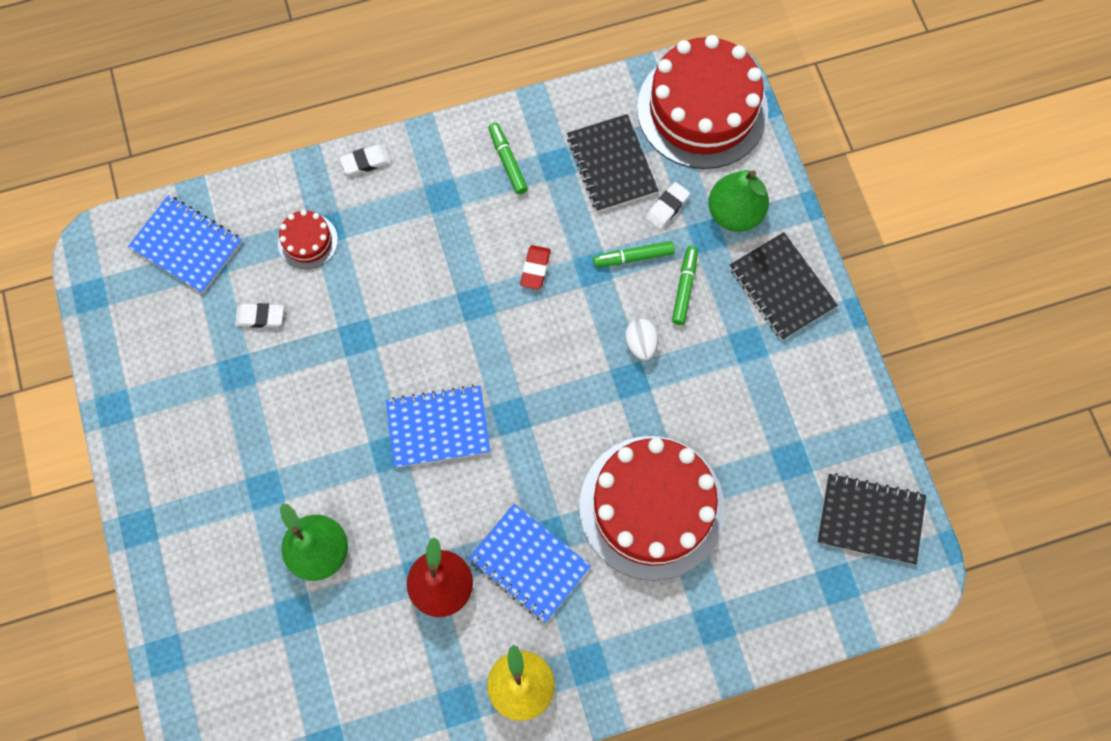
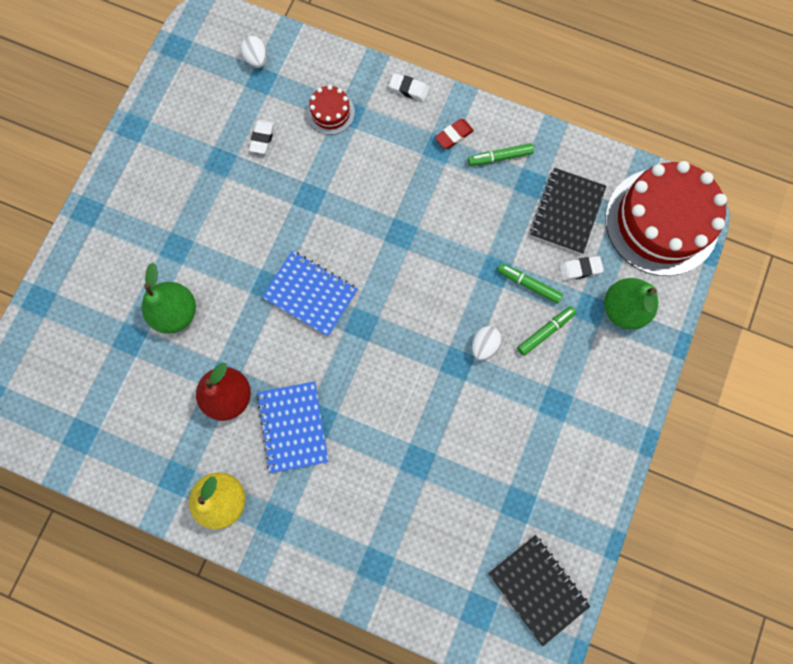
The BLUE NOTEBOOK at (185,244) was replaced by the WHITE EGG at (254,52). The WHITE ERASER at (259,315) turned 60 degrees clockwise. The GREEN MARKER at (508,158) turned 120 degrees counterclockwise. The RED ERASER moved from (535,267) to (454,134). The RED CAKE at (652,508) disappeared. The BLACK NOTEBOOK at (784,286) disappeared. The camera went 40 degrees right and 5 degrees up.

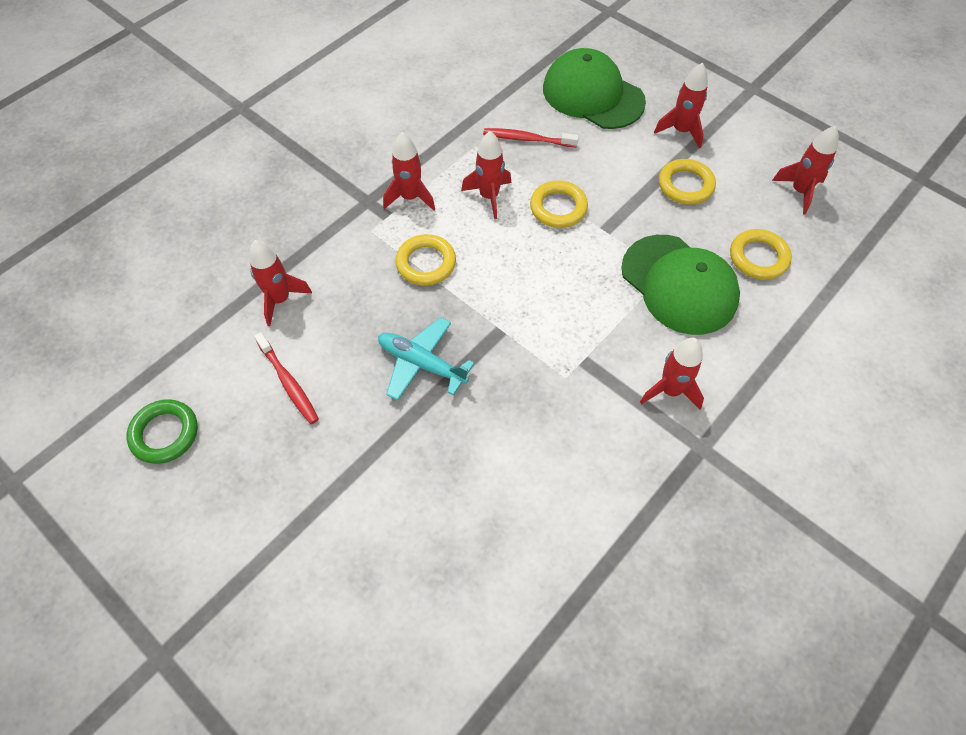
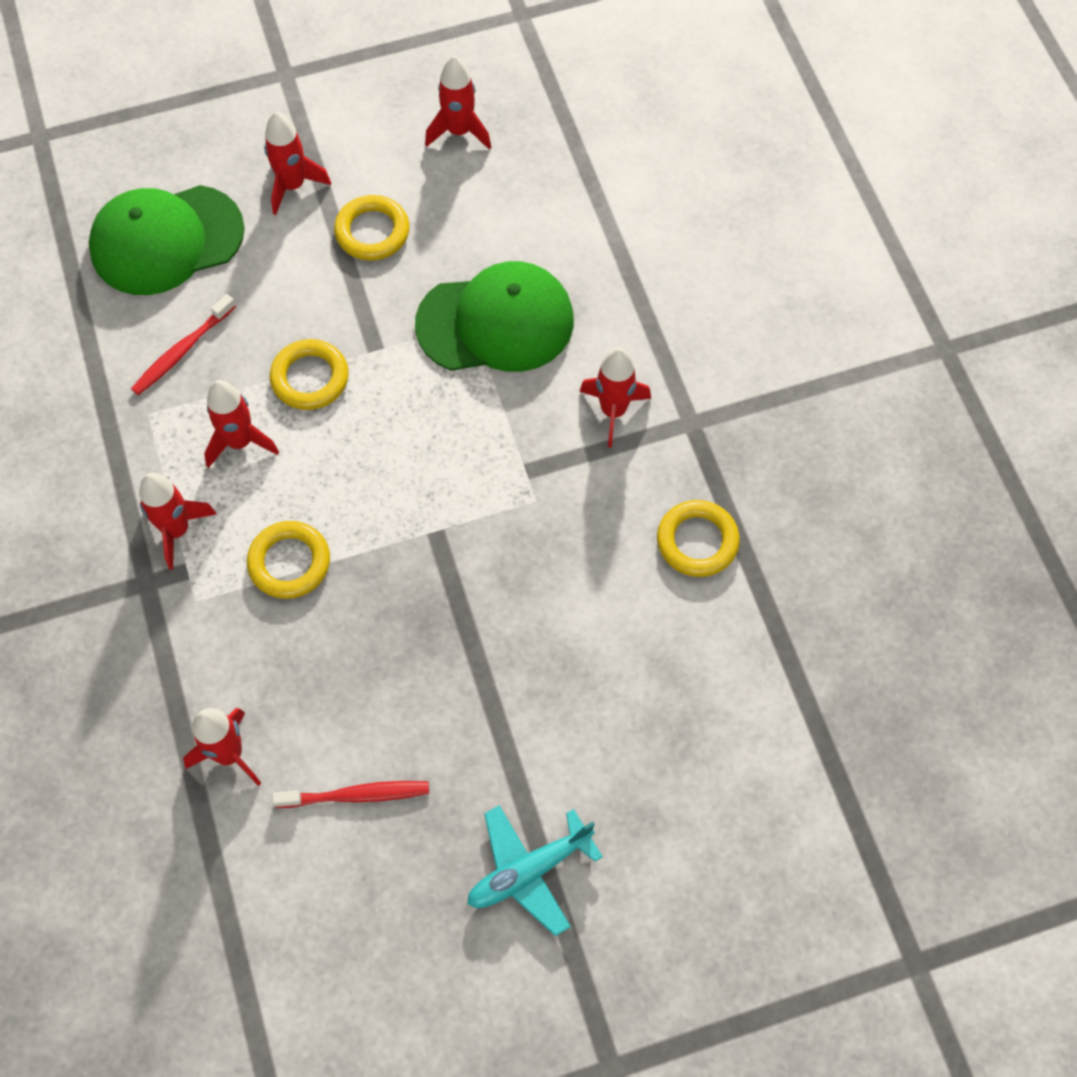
The GREEN RING at (162,431) disappeared. The TURQUOISE PLANE moved from (426,359) to (535,870). The YELLOW RING moved from (761,254) to (698,538). The camera went 60 degrees left and 5 degrees up.

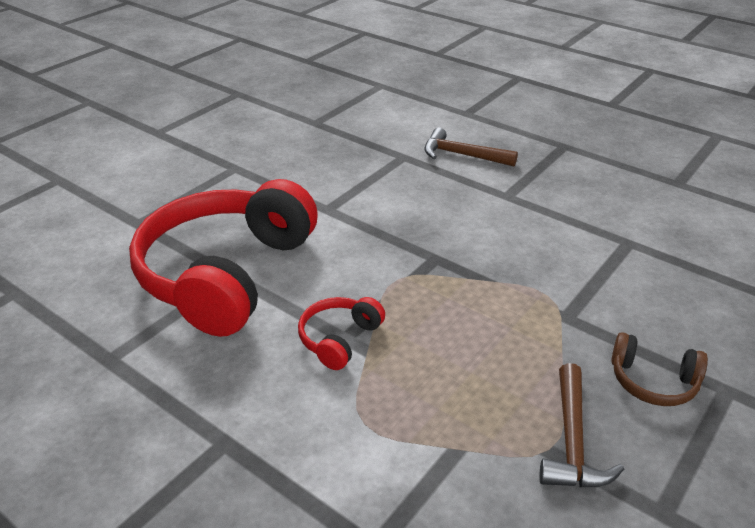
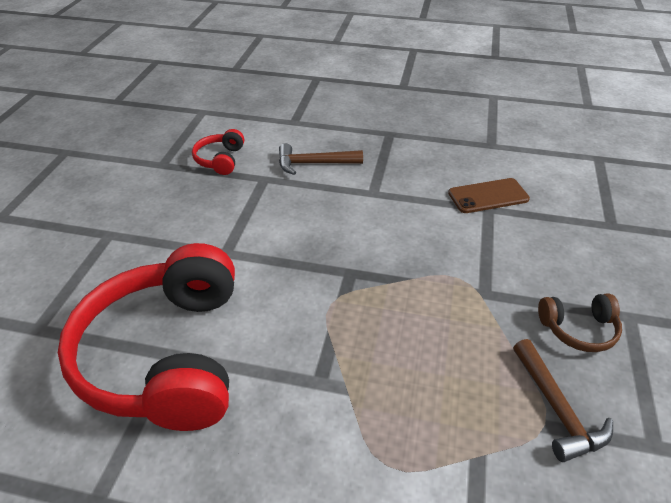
The RED HEADPHONES moved from (341,333) to (218,152). The BROWN PHONE at (489,195) appeared. The camera went 25 degrees left and 5 degrees up.

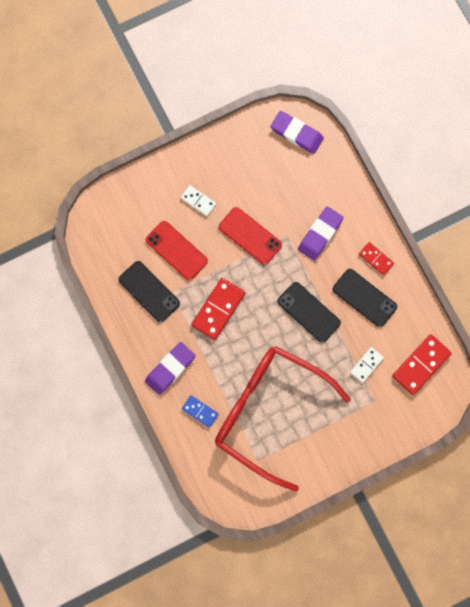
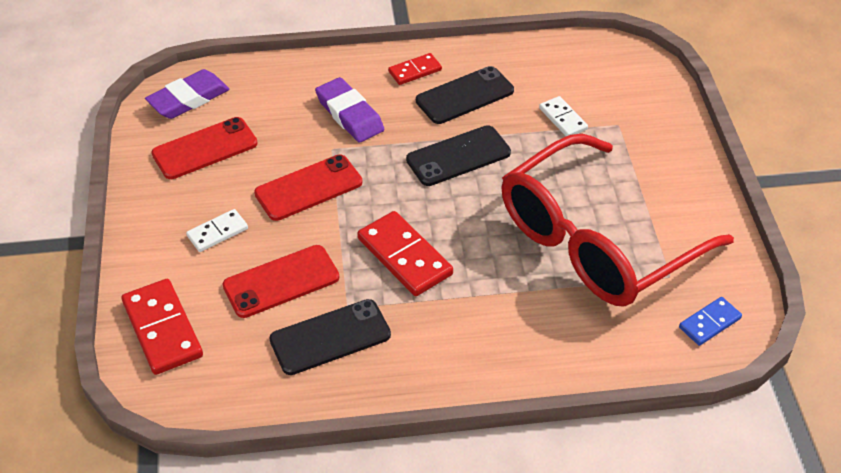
The PURPLE ERASER at (170,368) disappeared. The BLUE DOMINO moved from (200,411) to (710,321). The RED DOMINO moved from (422,364) to (162,327). The RED PHONE at (205,148) appeared. The camera went 70 degrees left and 30 degrees down.

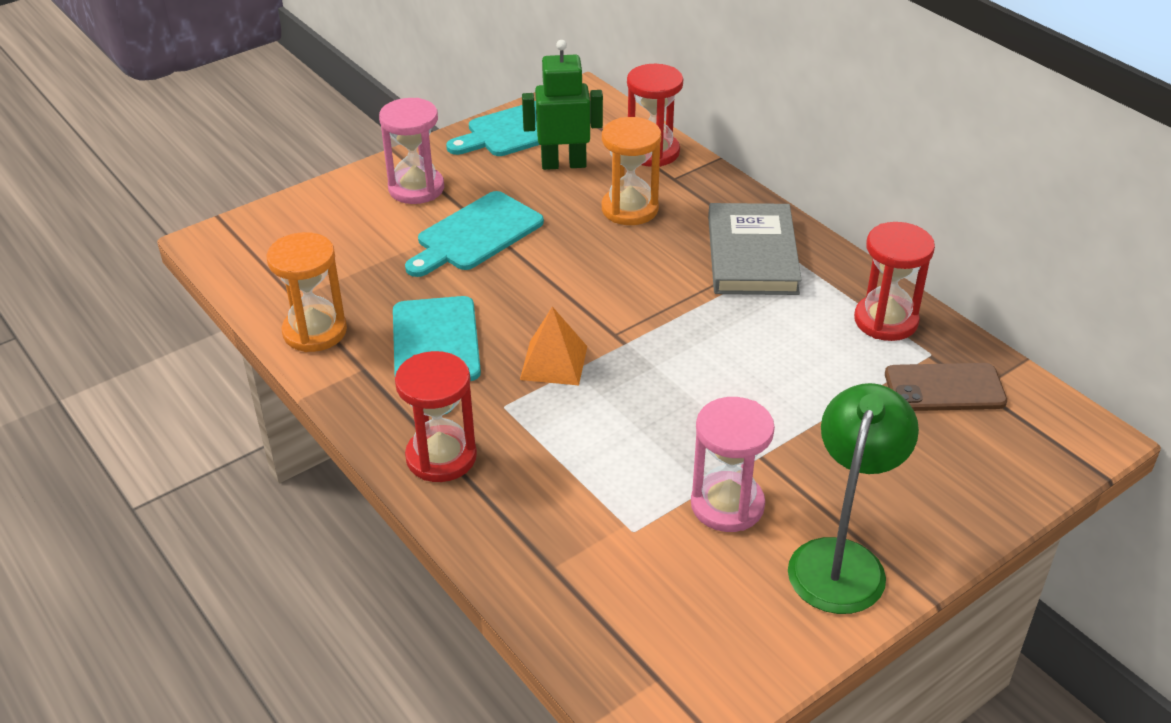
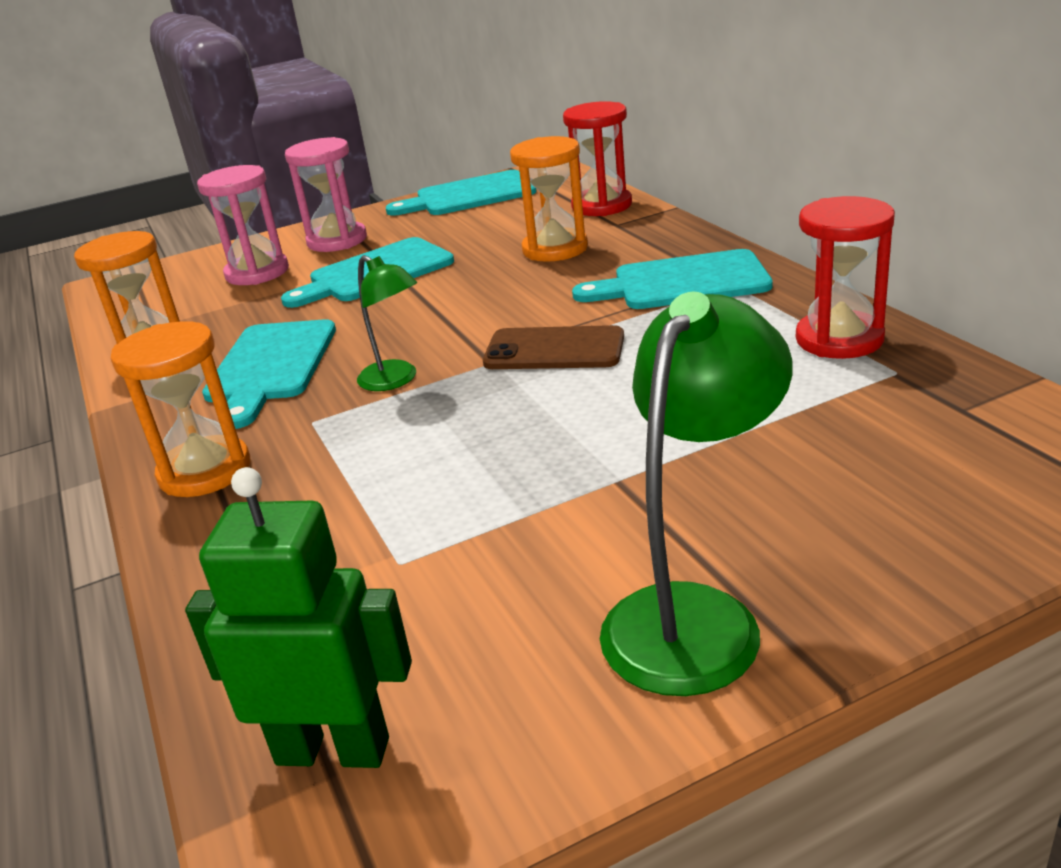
The RED HOURGLASS at (436,416) became the ORANGE HOURGLASS at (181,409). The ORANGE PYRAMID at (553,345) was replaced by the GREEN LAMP at (387,323). The GREEN ROBOT moved from (562,105) to (298,617). The PINK HOURGLASS moved from (733,464) to (243,225). The GREY BOOK at (755,249) was replaced by the TURQUOISE CUTTING BOARD at (672,279). The BROWN PHONE moved from (946,387) to (553,347). The camera went 15 degrees right and 10 degrees down.

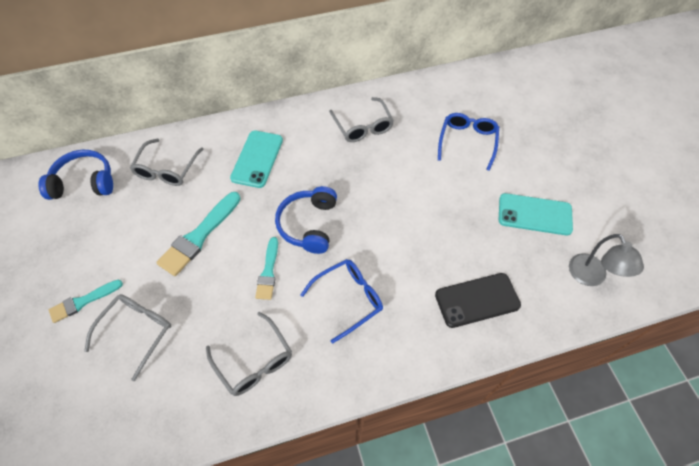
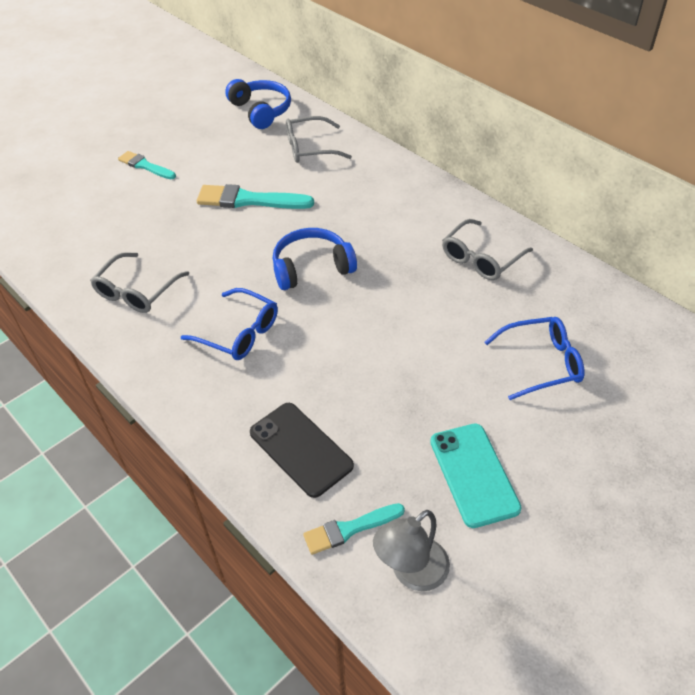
The GREY GLASSES at (127,337) disappeared. The TURQUOISE PHONE at (256,159) disappeared. The TURQUOISE BRUSH moved from (266,268) to (354,529). The camera went 65 degrees right and 10 degrees down.

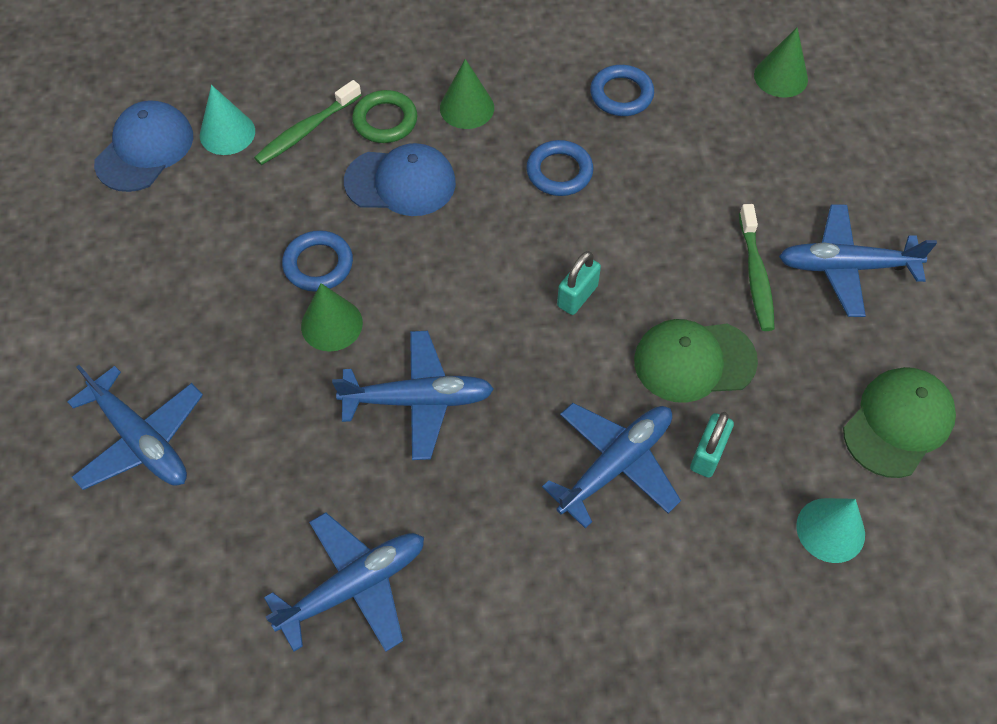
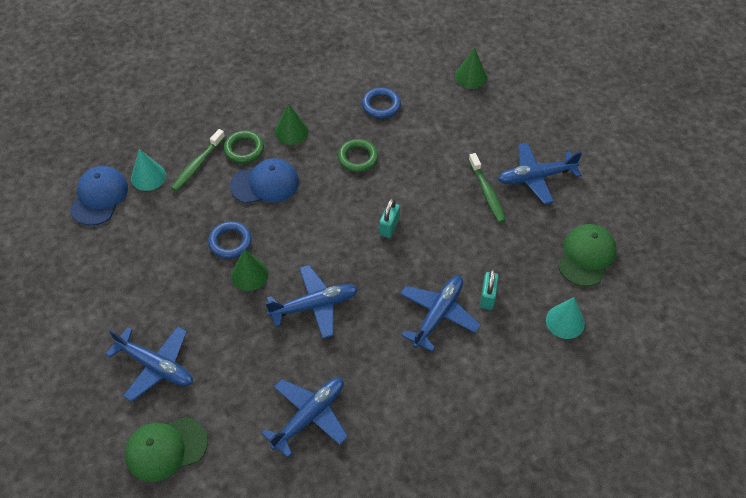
The BLUE RING at (559,168) became the GREEN RING at (358,155). The GREEN CAP moved from (696,361) to (166,449). The camera went 15 degrees left and 5 degrees down.

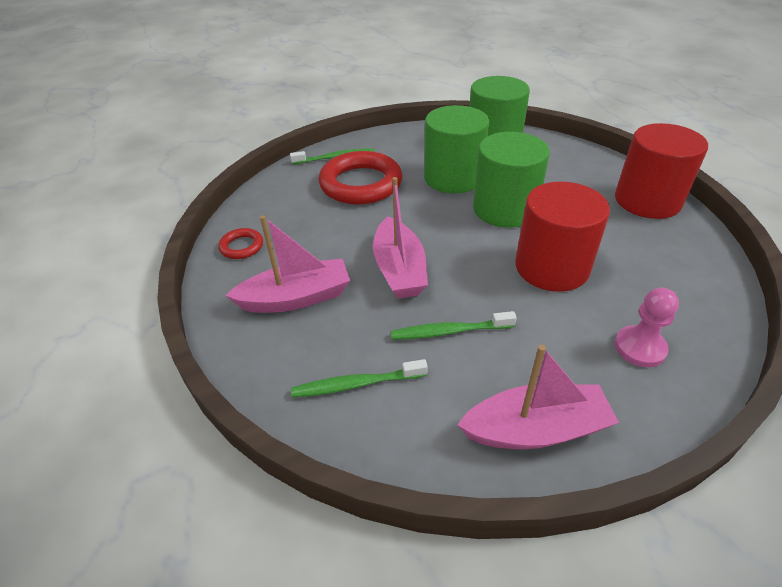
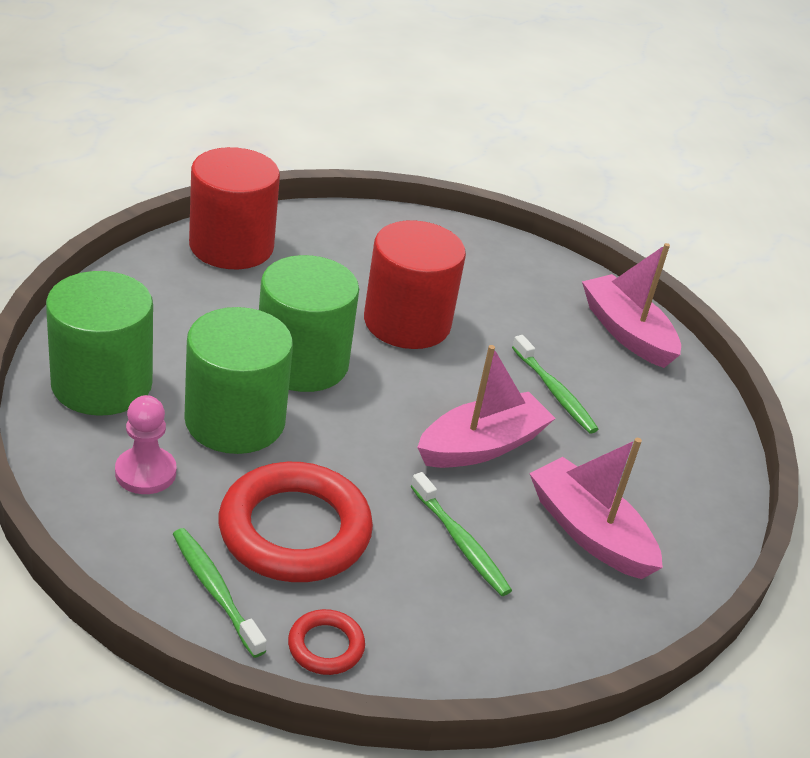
The RED RING moved from (240,243) to (326,642). The GREEN TOOTHBRUSH moved from (359,378) to (461,534). The PINK PAWN moved from (647,327) to (145,444). The camera went 120 degrees left and 5 degrees down.

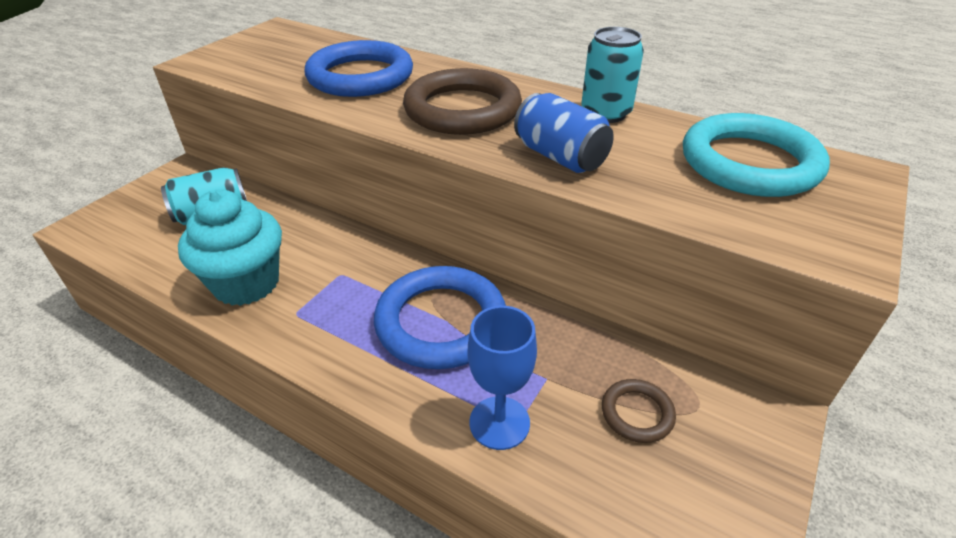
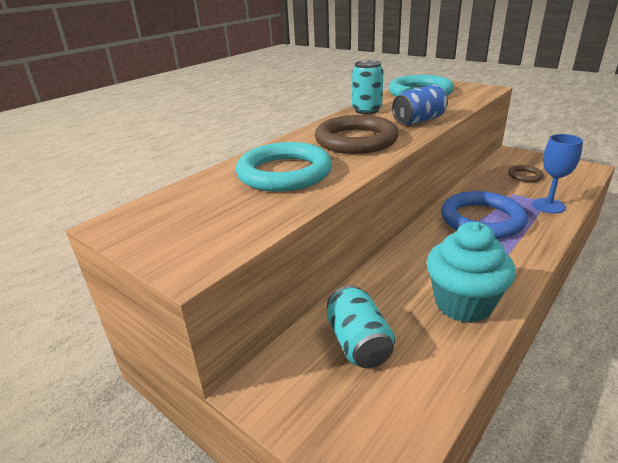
The BLUE RING at (359,68) became the TURQUOISE RING at (284,167). The camera went 80 degrees left and 10 degrees down.

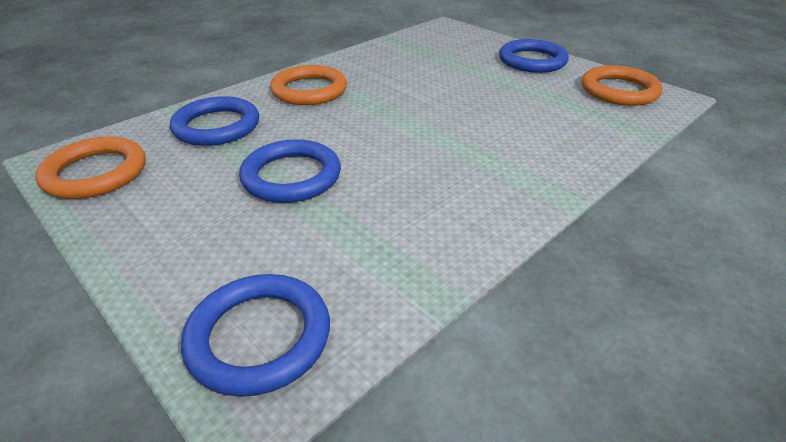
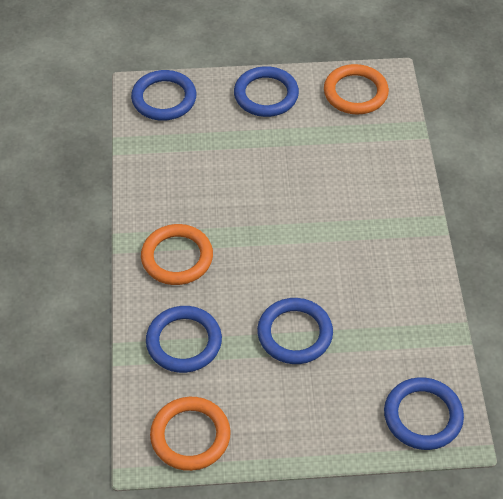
The BLUE RING at (163,95) appeared. The camera went 50 degrees left and 15 degrees up.

